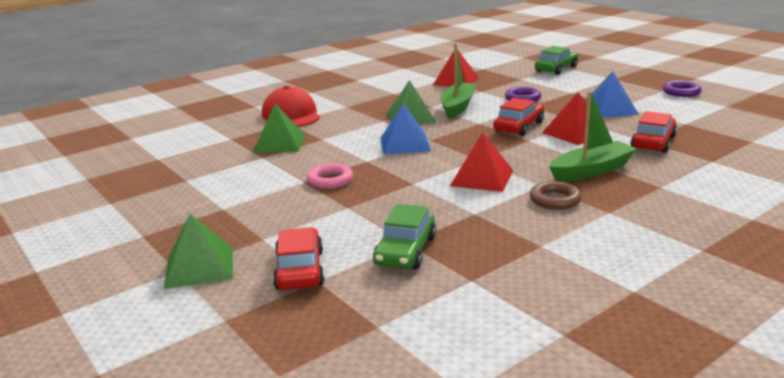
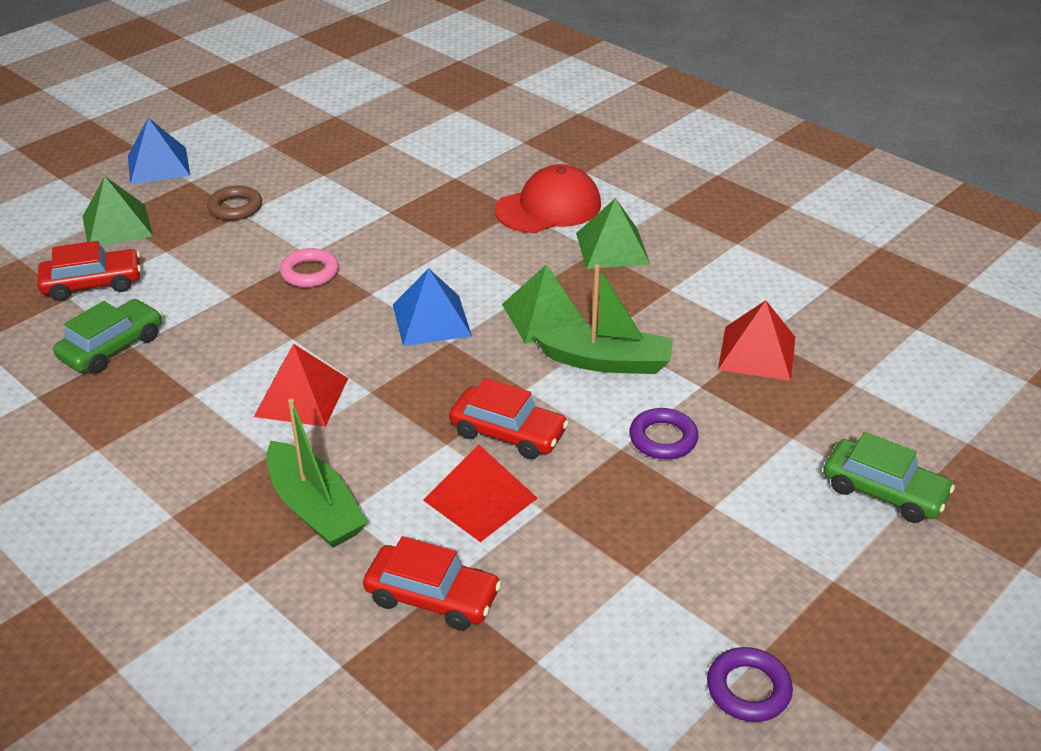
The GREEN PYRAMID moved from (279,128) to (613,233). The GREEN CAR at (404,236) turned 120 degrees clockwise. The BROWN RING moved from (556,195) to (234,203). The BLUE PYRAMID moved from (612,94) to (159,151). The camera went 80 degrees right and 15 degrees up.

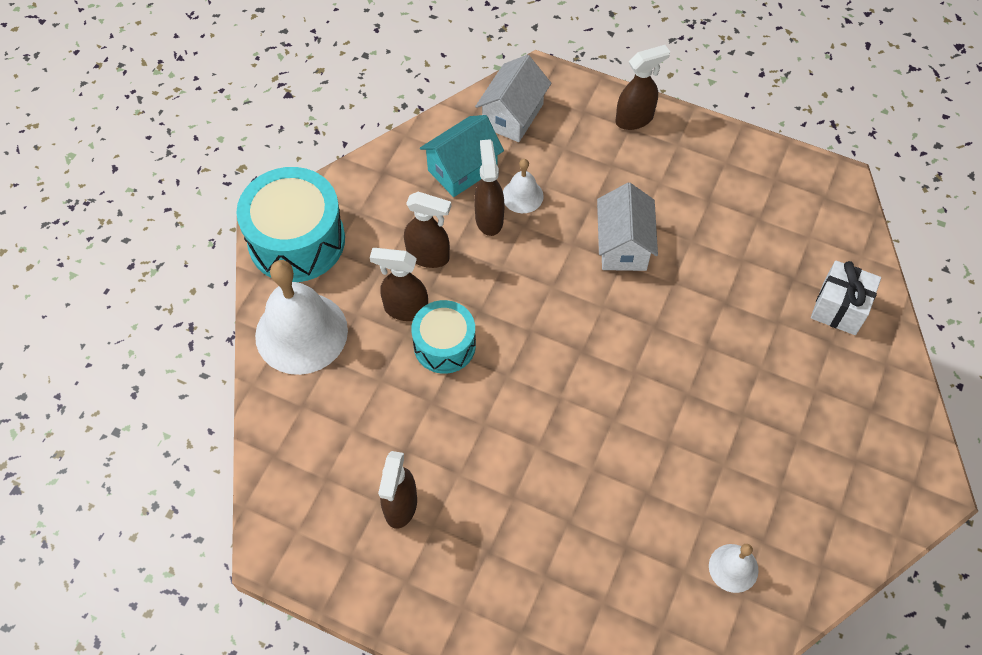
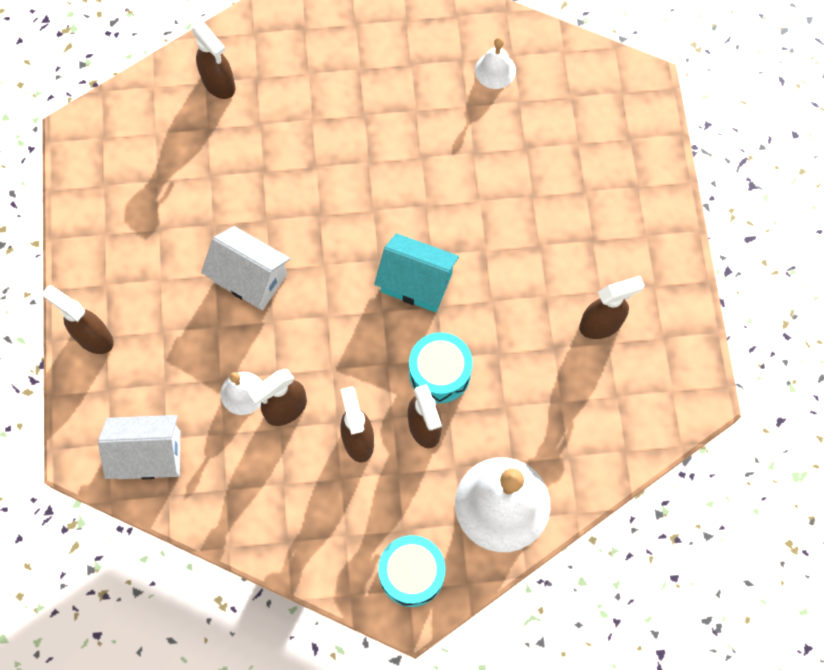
The TURQUOISE DRUM at (290,224) changed to 0.61 times the size. The TURQUOISE HOUSE moved from (462,156) to (416,272). The WHITE HOUSE at (627,227) turned 60 degrees clockwise. The WHITE GIFT at (846,297) was replaced by the BROWN SPRAY BOTTLE at (213,60). The camera went 120 degrees left and 10 degrees up.

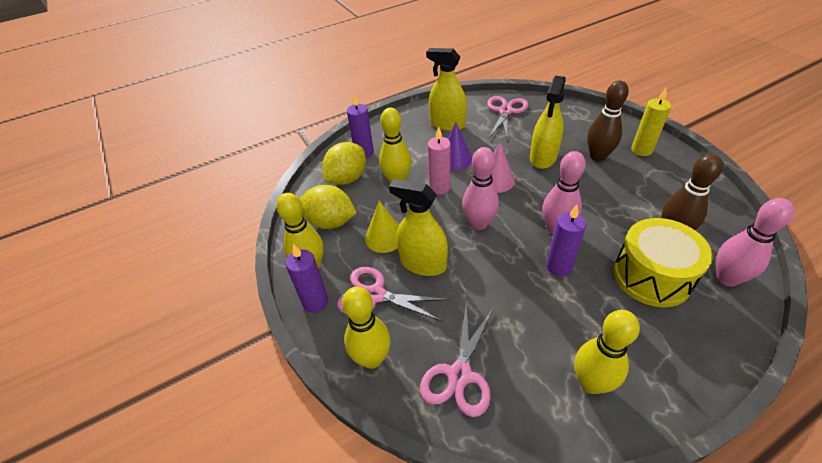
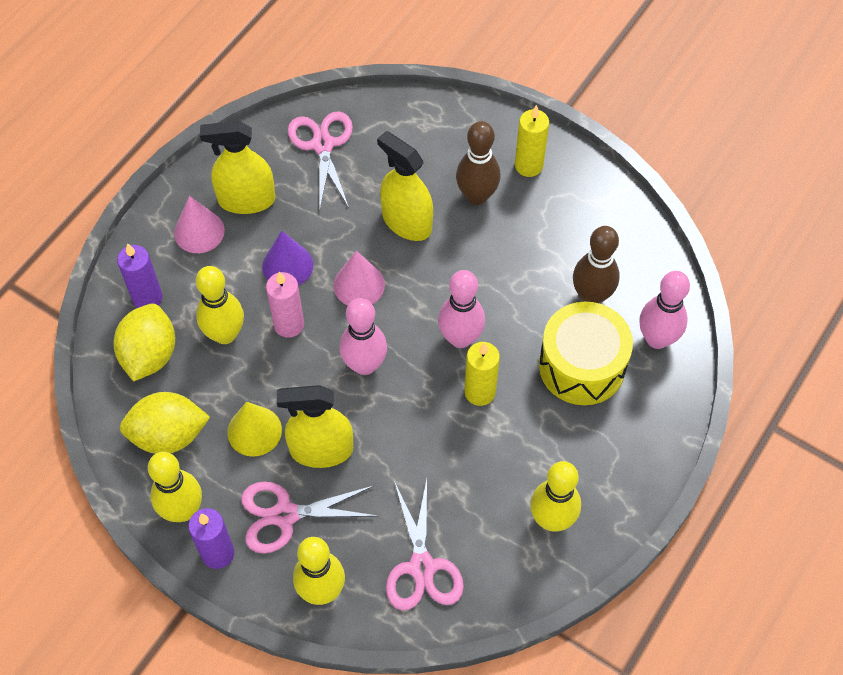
The YELLOW SPRAY BOTTLE at (548,122) turned 135 degrees clockwise. The PURPLE CANDLE at (566,240) became the YELLOW CANDLE at (482,374). The PINK CONE at (199,224) appeared. The camera went 30 degrees left and 15 degrees up.

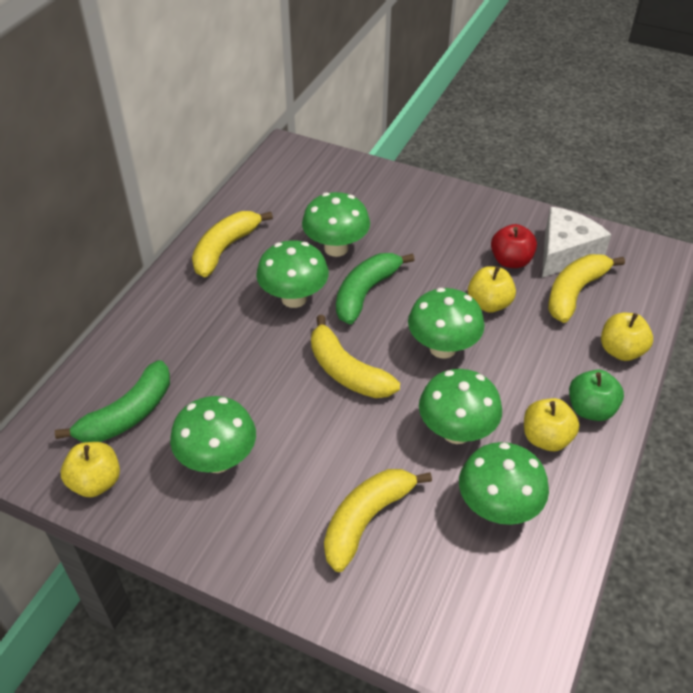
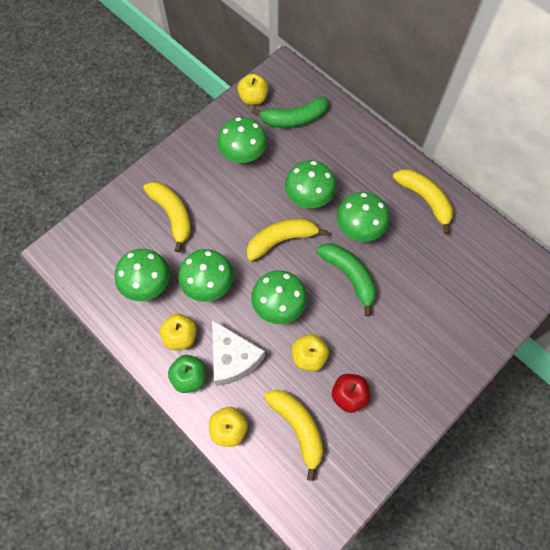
The GREEN BANANA at (112,401) turned 75 degrees counterclockwise. The GREEN MUSHROOM moved from (336,224) to (310,184). The WHITE CHEESE moved from (577,242) to (238,353). The camera went 110 degrees right and 20 degrees up.

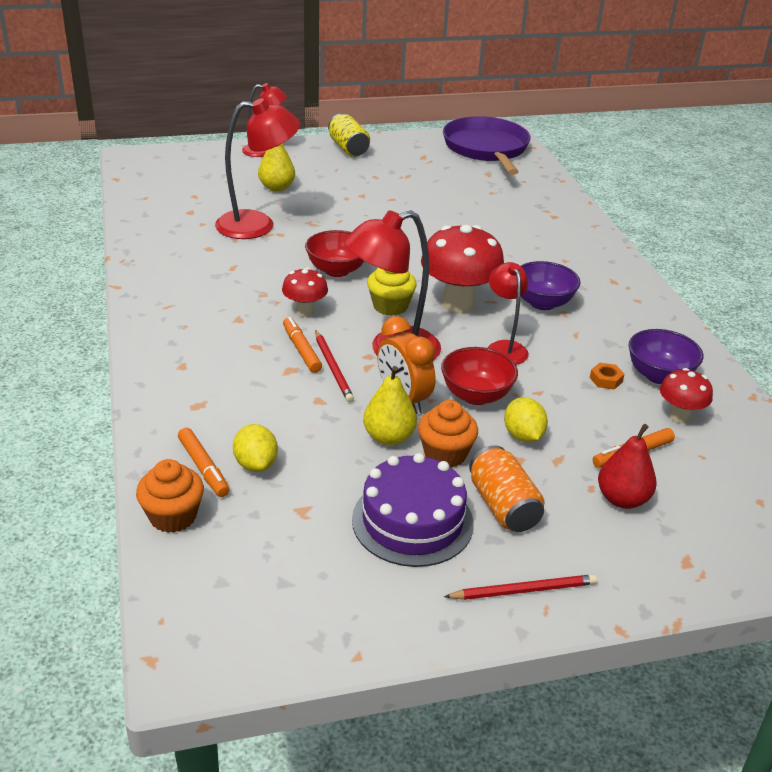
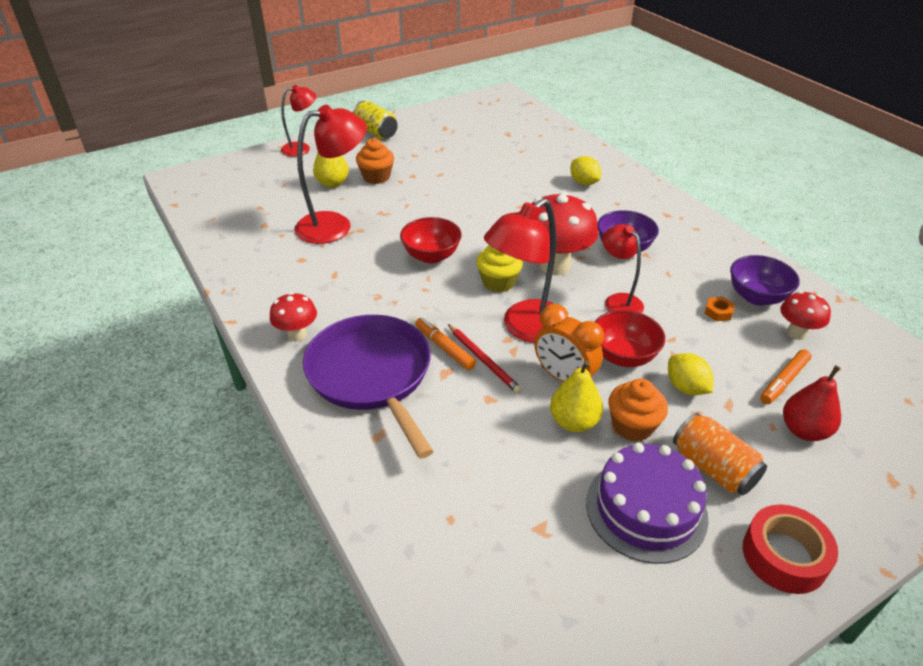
The ORANGE CUPCAKE moved from (170,496) to (375,161). The ORANGE MARKER at (203,462) disappeared. The YELLOW LEMON moved from (255,448) to (585,170). The RED MUSHROOM moved from (305,292) to (293,317). The PURPLE PAN moved from (486,145) to (368,387). The RED PENCIL at (520,587) was replaced by the RED TAPE at (790,549). The camera went 15 degrees left and 5 degrees up.

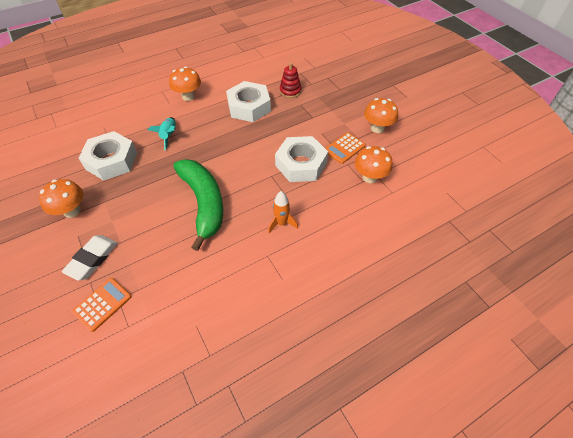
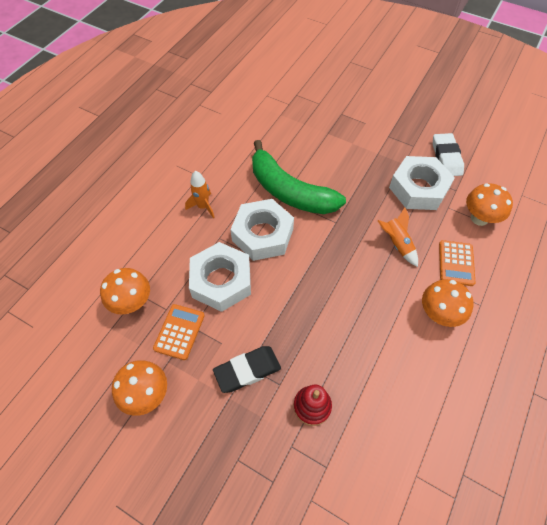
The ORANGE MUSHROOM moved from (61,198) to (489,204). The WHITE ERASER moved from (90,258) to (448,154). The ORANGE CALCULATOR moved from (102,305) to (457,263). The TURQUOISE ROCKET at (161,133) became the ORANGE ROCKET at (398,237). The WHITE NUT moved from (248,101) to (262,230). The BLACK ERASER at (247,369) appeared. The camera went 150 degrees right and 5 degrees up.

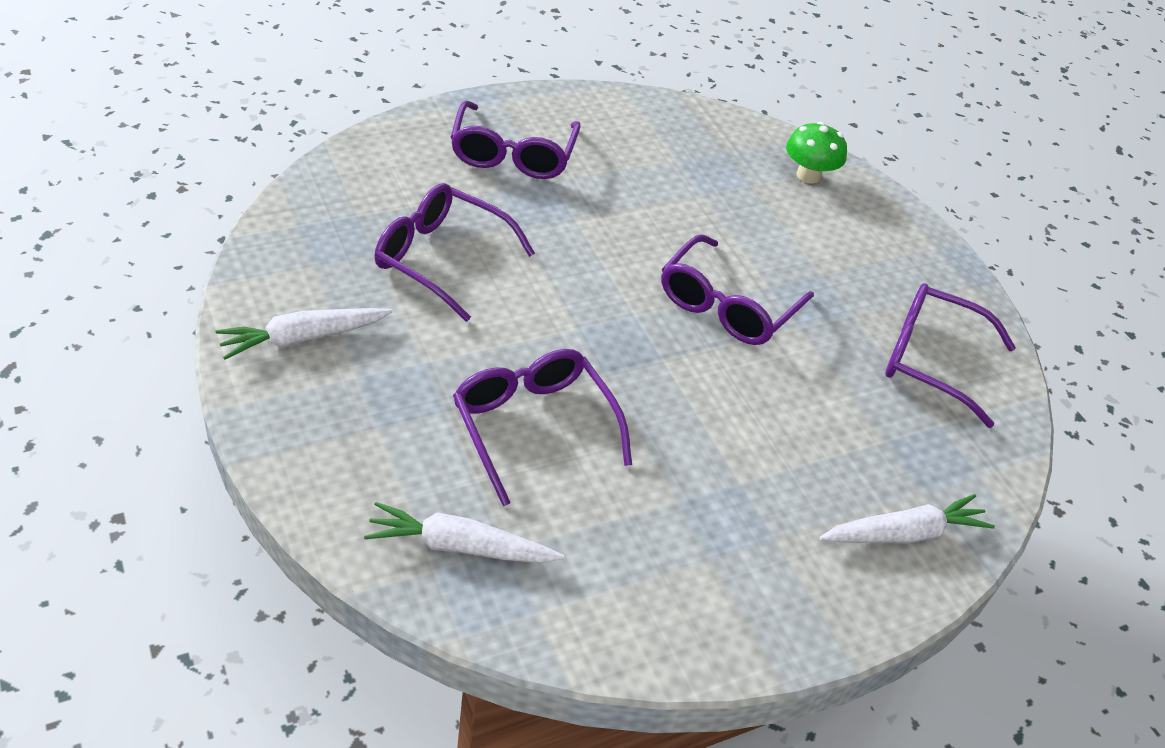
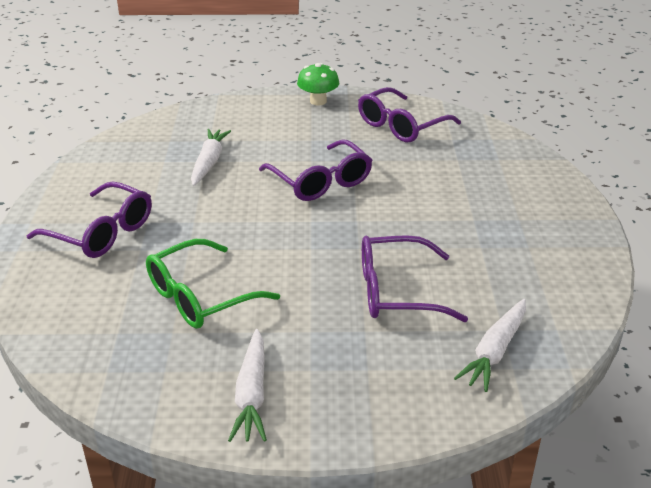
The PURPLE GLASSES at (454,252) became the GREEN GLASSES at (213,284). The GREEN MUSHROOM moved from (816,153) to (318,84). The WHITE CARROT moved from (907,518) to (211,157). The camera went 60 degrees left and 10 degrees down.

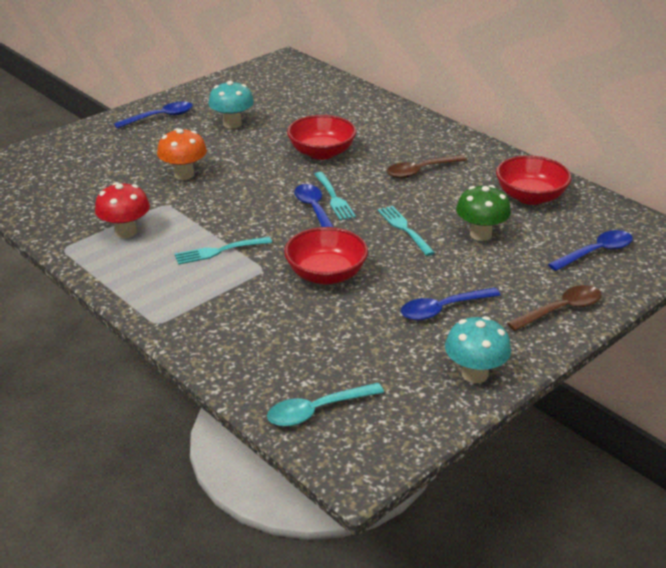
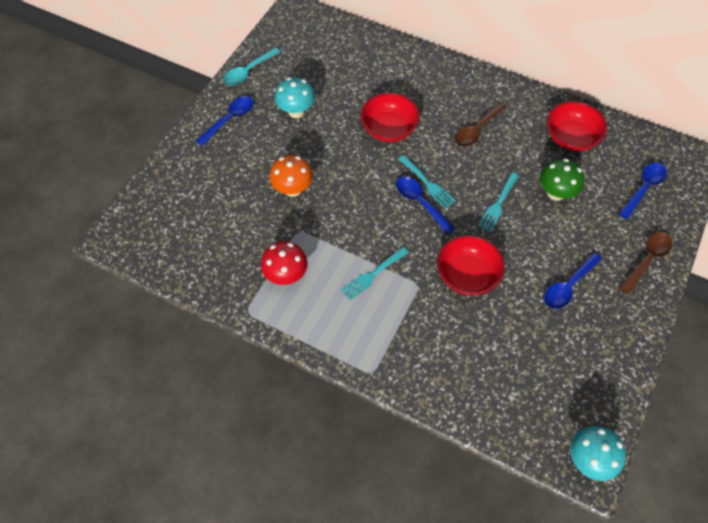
The TURQUOISE SPOON moved from (325,405) to (252,66). The TURQUOISE FORK at (406,231) turned 105 degrees counterclockwise. The TURQUOISE MUSHROOM moved from (478,349) to (598,453). The camera went 20 degrees left and 25 degrees up.

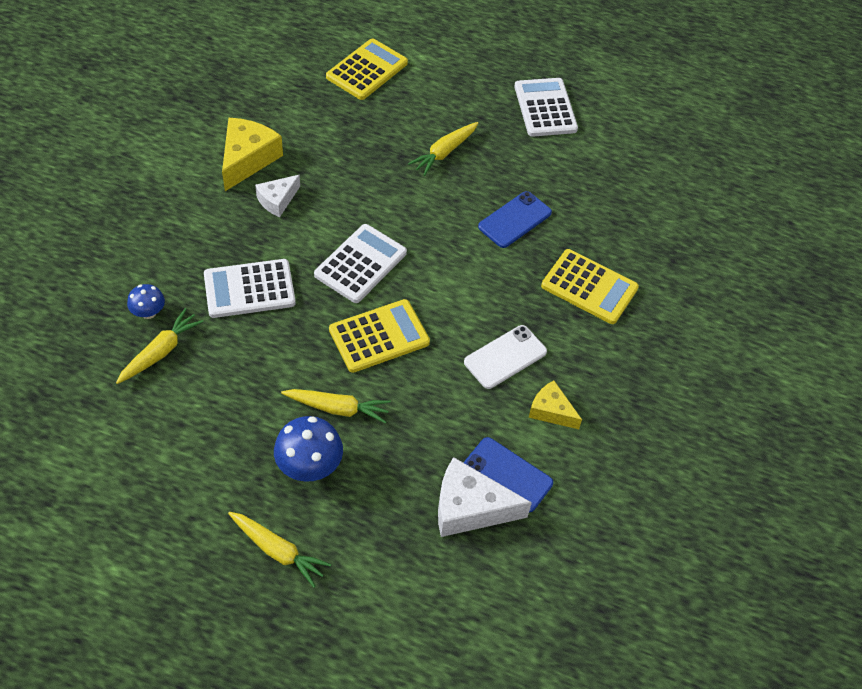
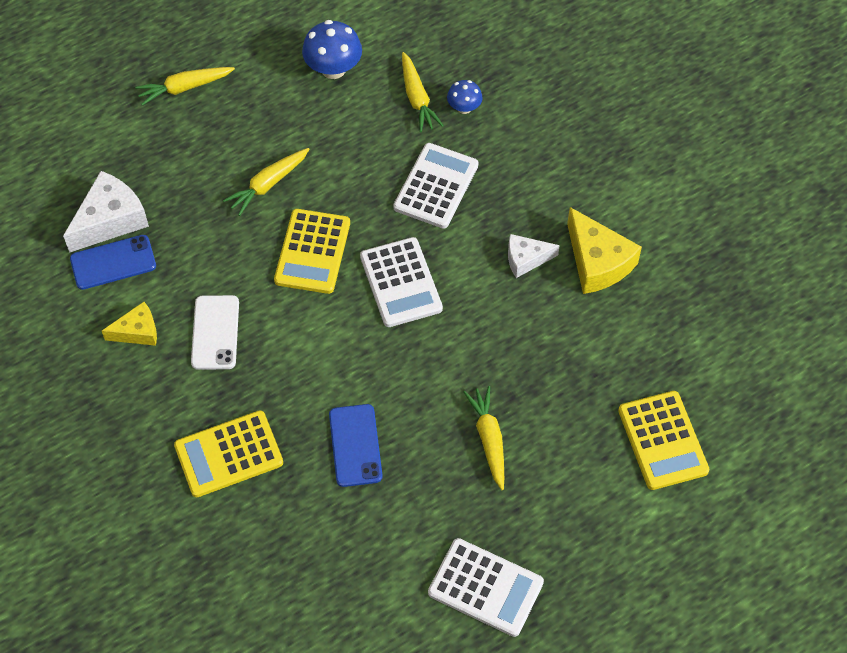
The WHITE CHEESE at (277,196) turned 90 degrees counterclockwise. The BLUE MUSHROOM moved from (308,449) to (332,49). The camera went 130 degrees right and 5 degrees up.

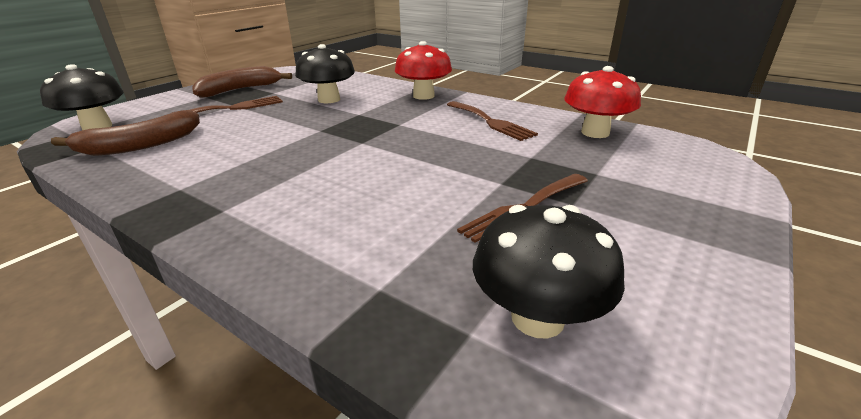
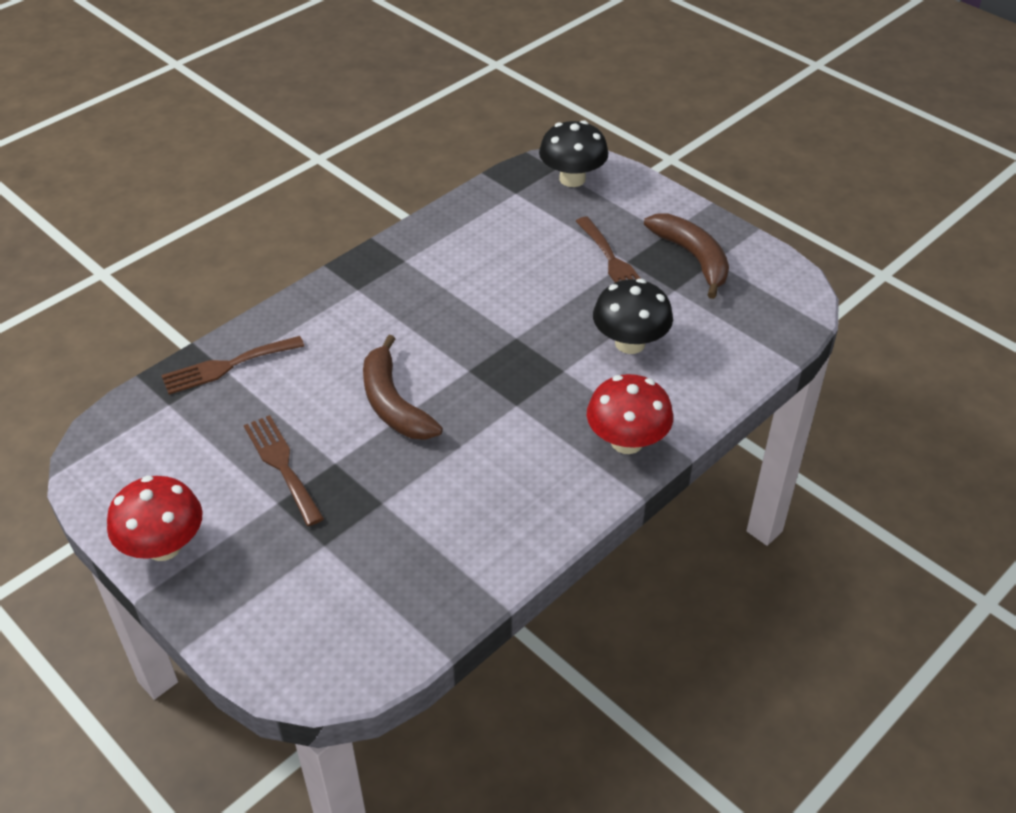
The BROWN BANANA moved from (125,133) to (403,387). The BROWN FORK moved from (492,121) to (232,365). The BLACK MUSHROOM at (549,272) disappeared. The RED MUSHROOM moved from (602,102) to (155,518). The camera went 100 degrees right and 15 degrees up.

